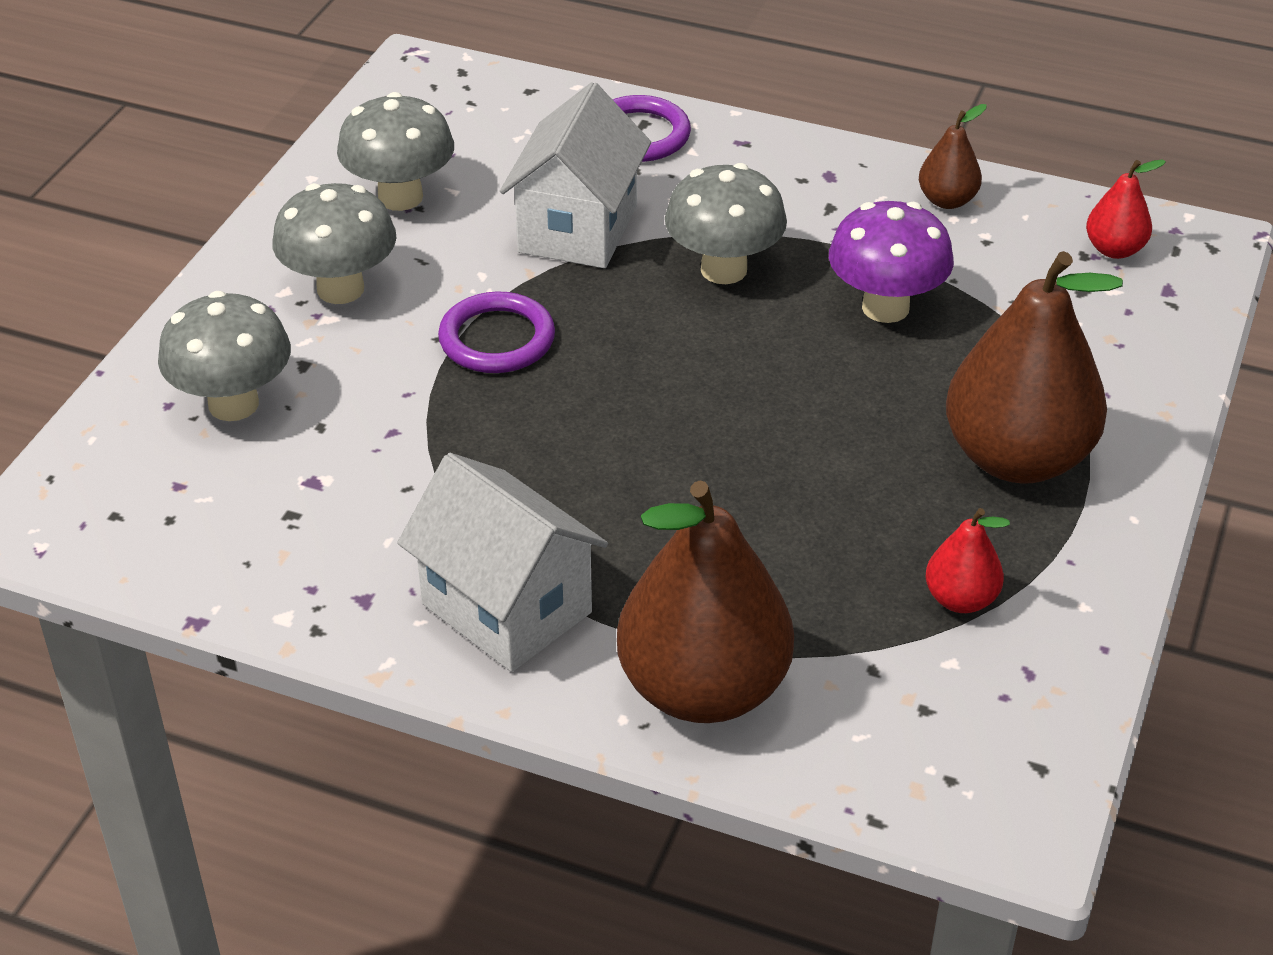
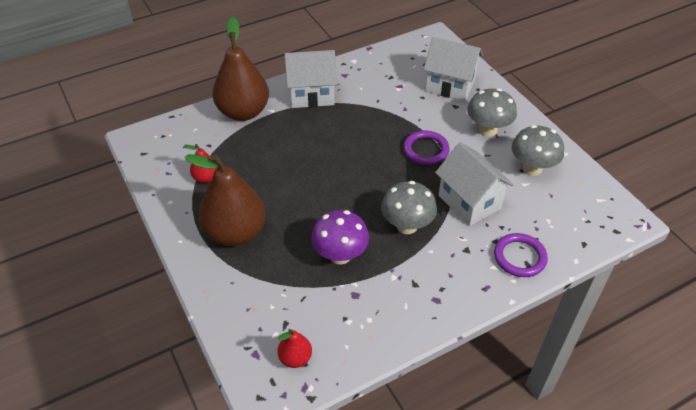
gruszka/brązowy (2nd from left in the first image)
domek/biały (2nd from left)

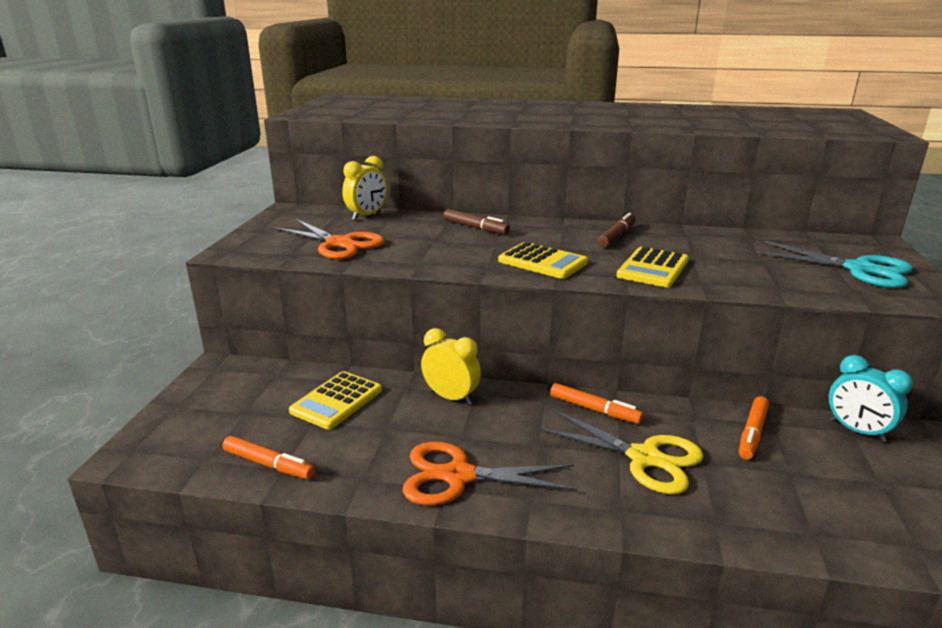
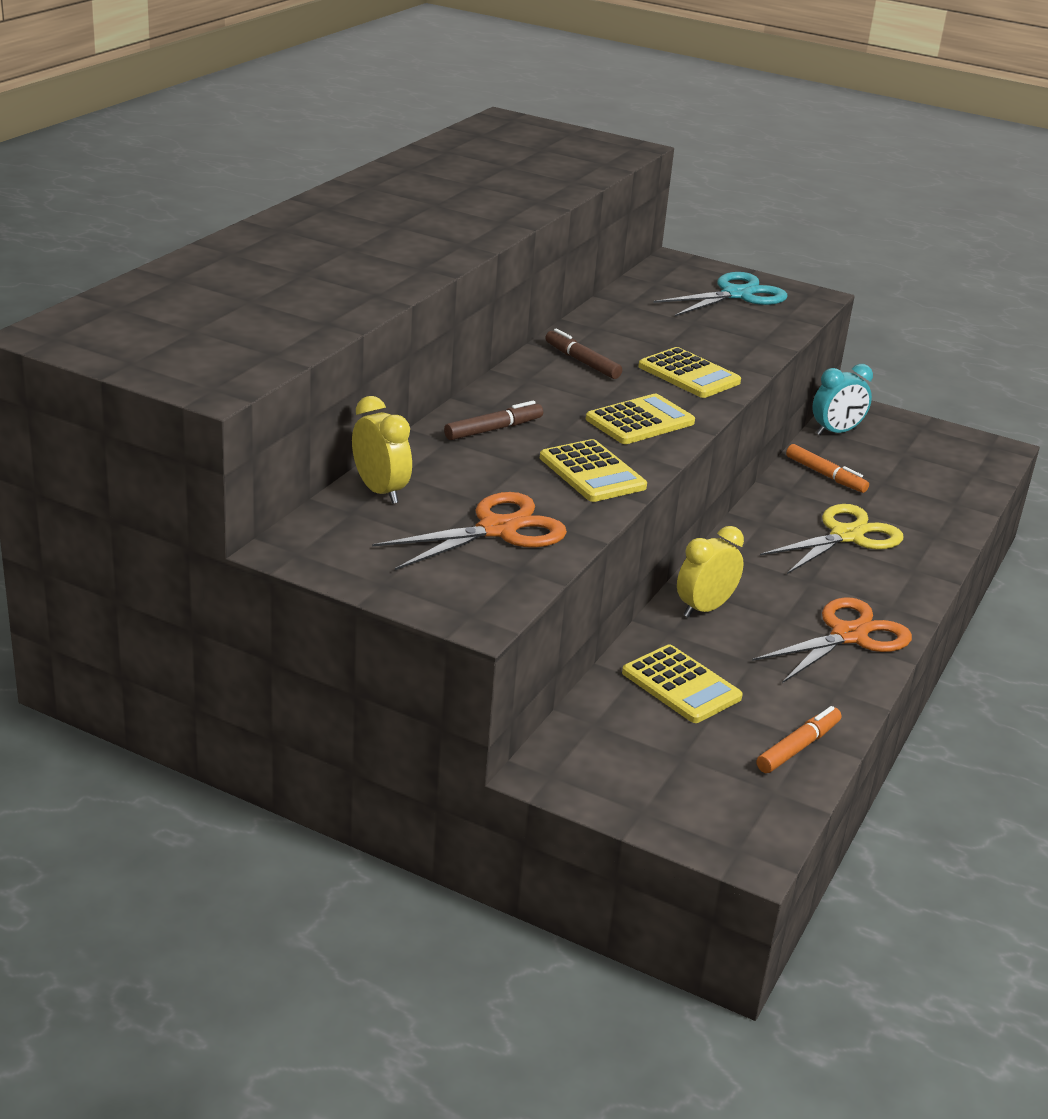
flamaster/pomarańczowy (2nd from left in the first image)
nożyczki/pomarańczowy (2nd from left)
kalkulator/żółty (1st from left)

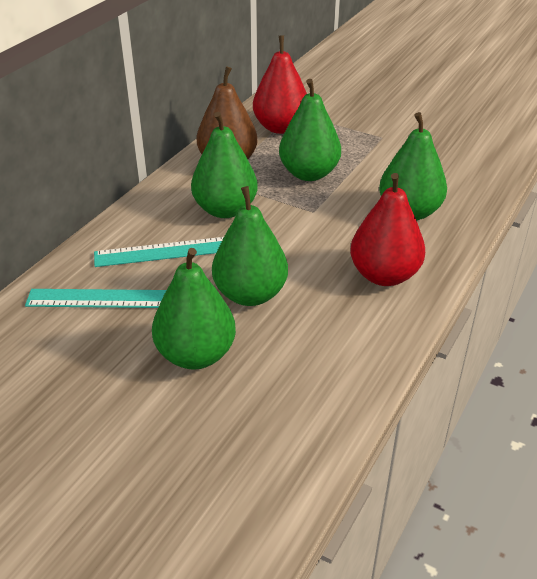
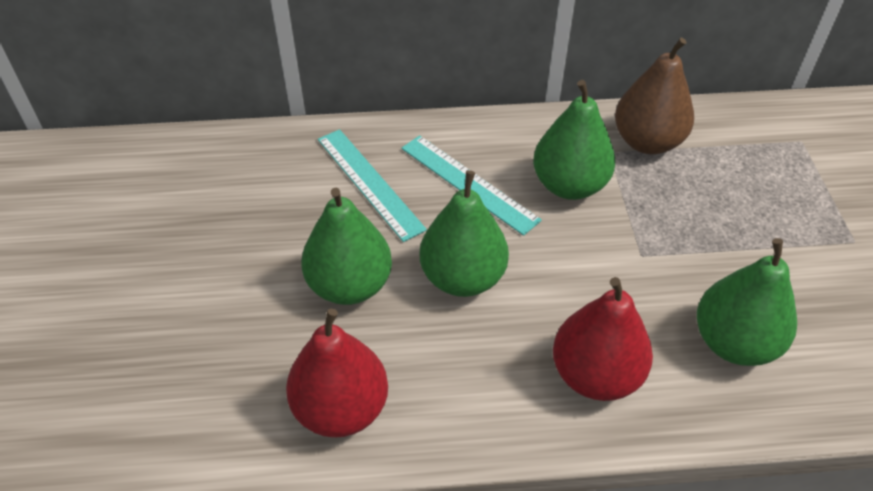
gruszka/czerwony (1st from left)
gruszka/zielony (4th from left in the first image)

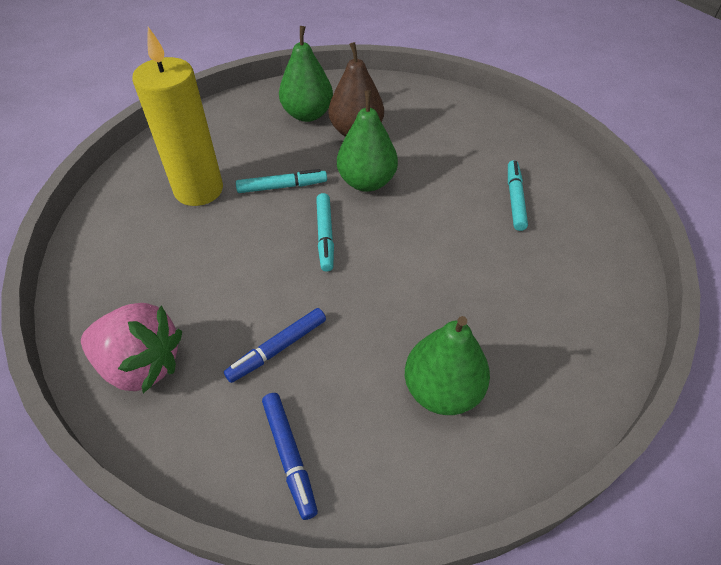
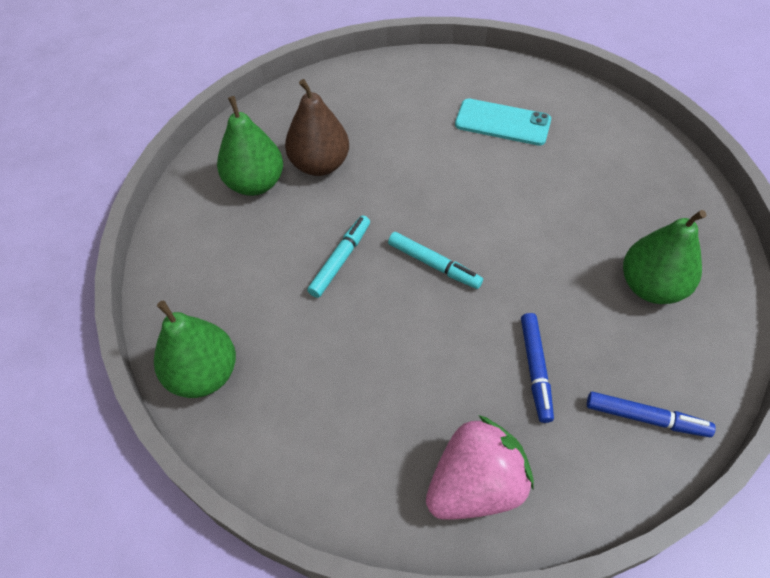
świeca/żółty
gruszka/zielony (1st from left)
telefon/turkusowy

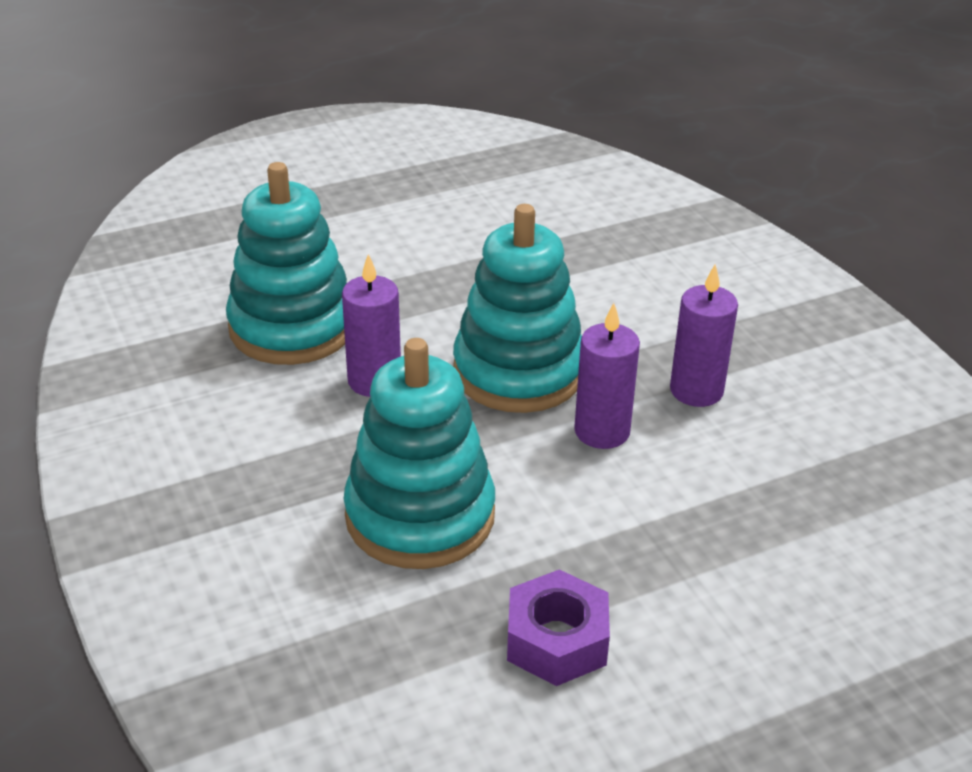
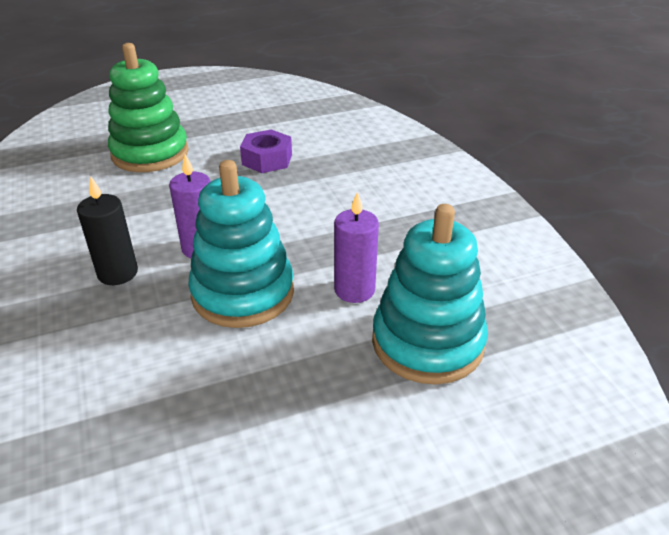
świeca/czarny
zabawka nakładanka/turkusowy (2nd from left in the first image)
zabawka nakładanka/zielony

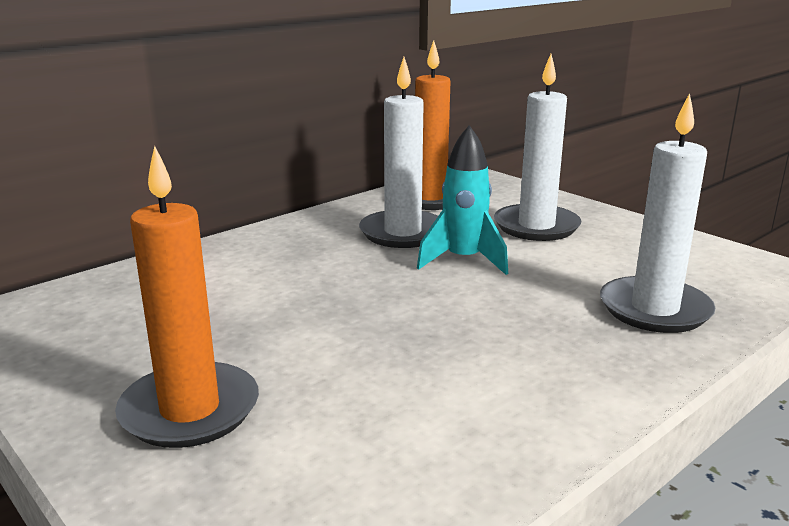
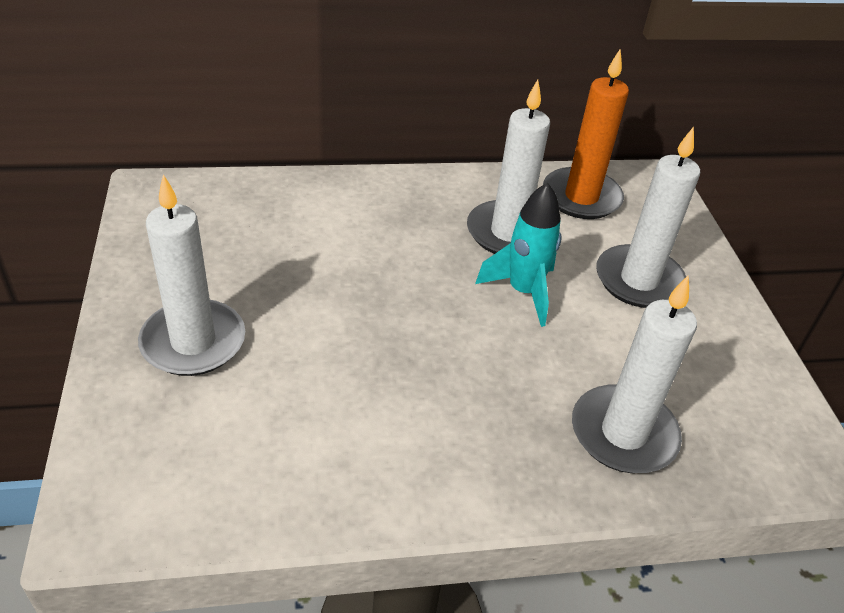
świeca/biały (1st from left)

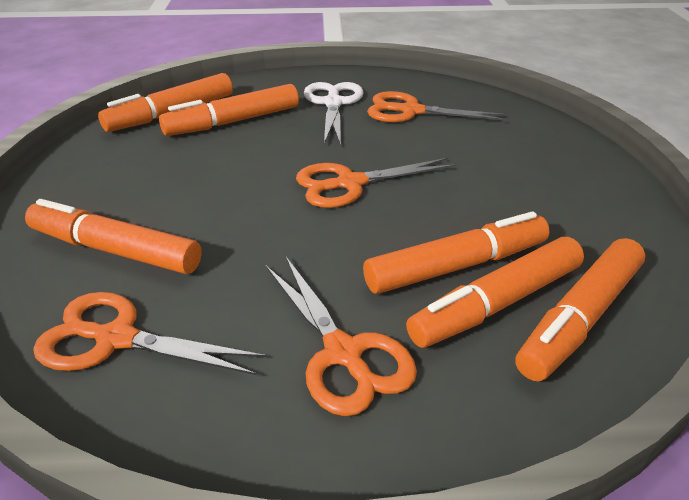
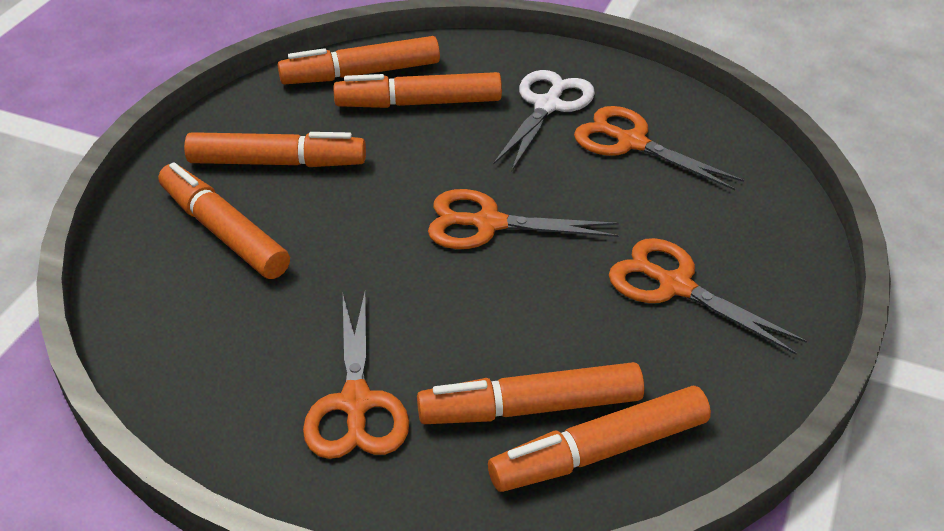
flamaster/pomarańczowy (2nd from left)
nożyczki/pomarańczowy (4th from left)

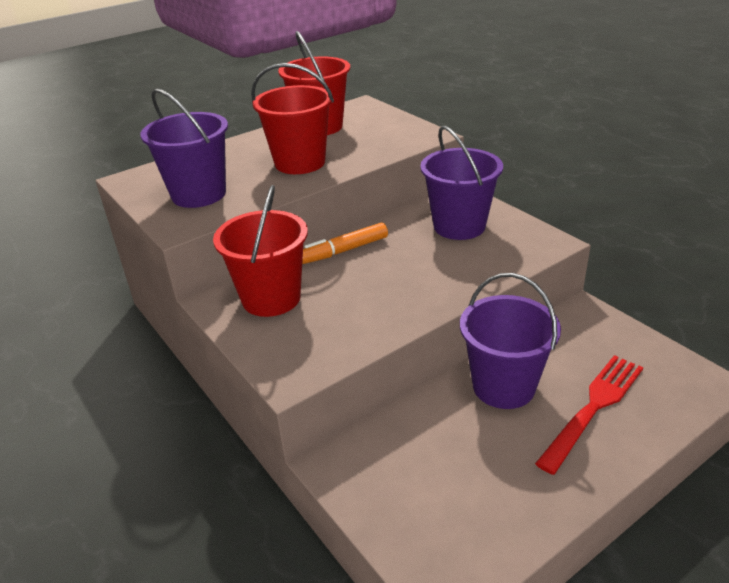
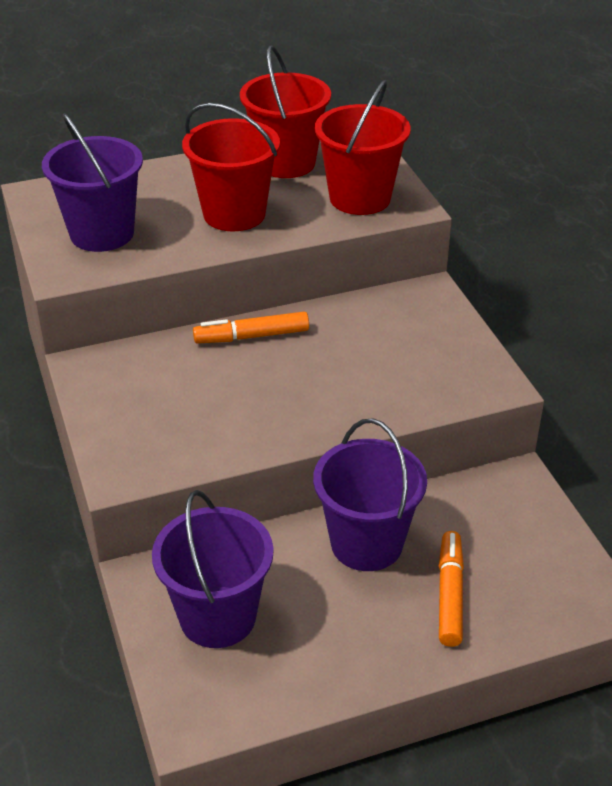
wiadro/fioletowy (2nd from left)
wiadro/czerwony (3rd from left)
flamaster/pomarańczowy (2nd from left)

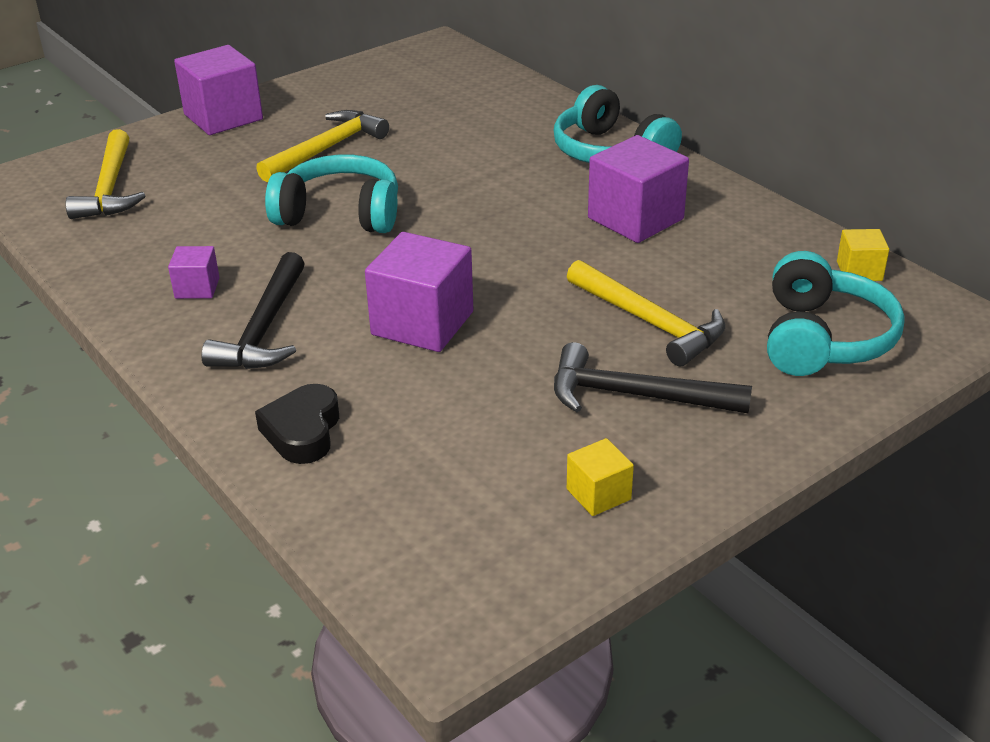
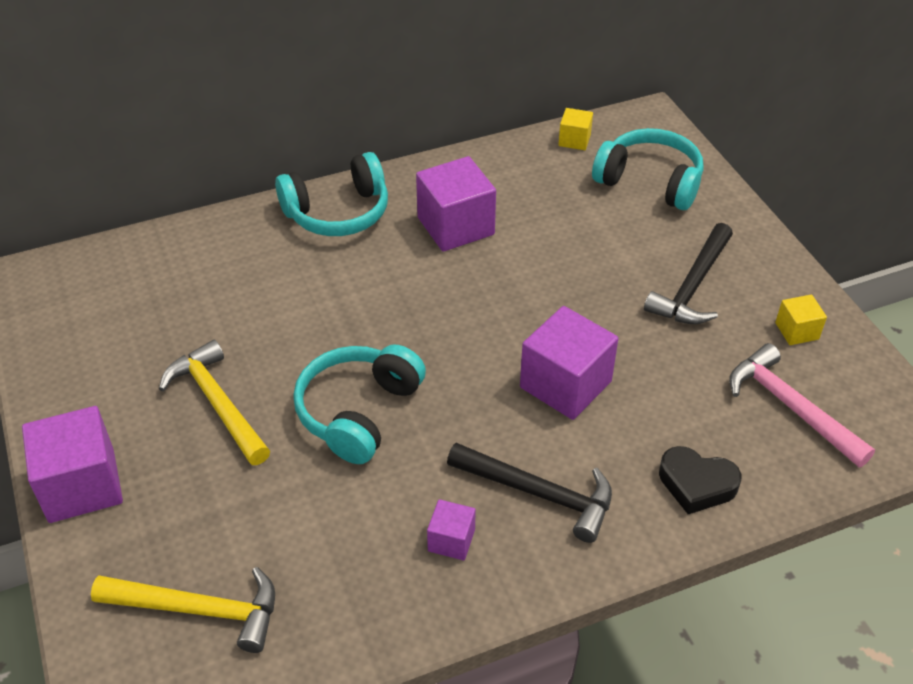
młotek/żółty (3rd from left in the first image)
młotek/różowy

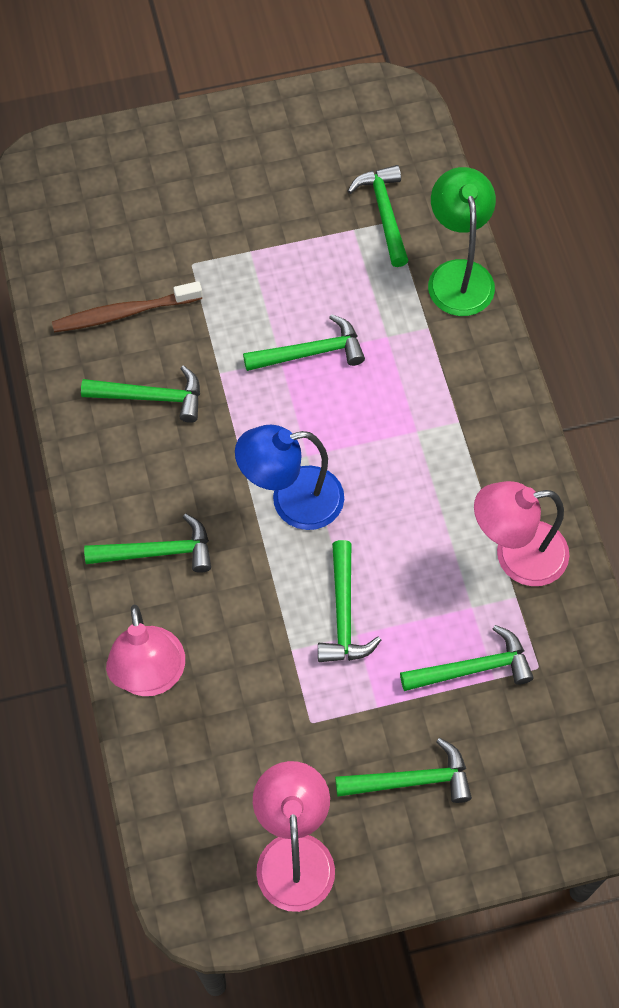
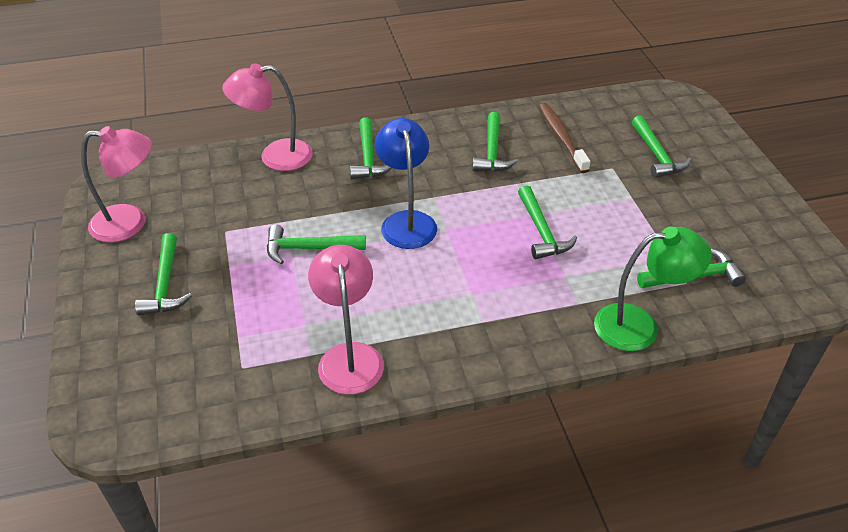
młotek/zielony (6th from left)

